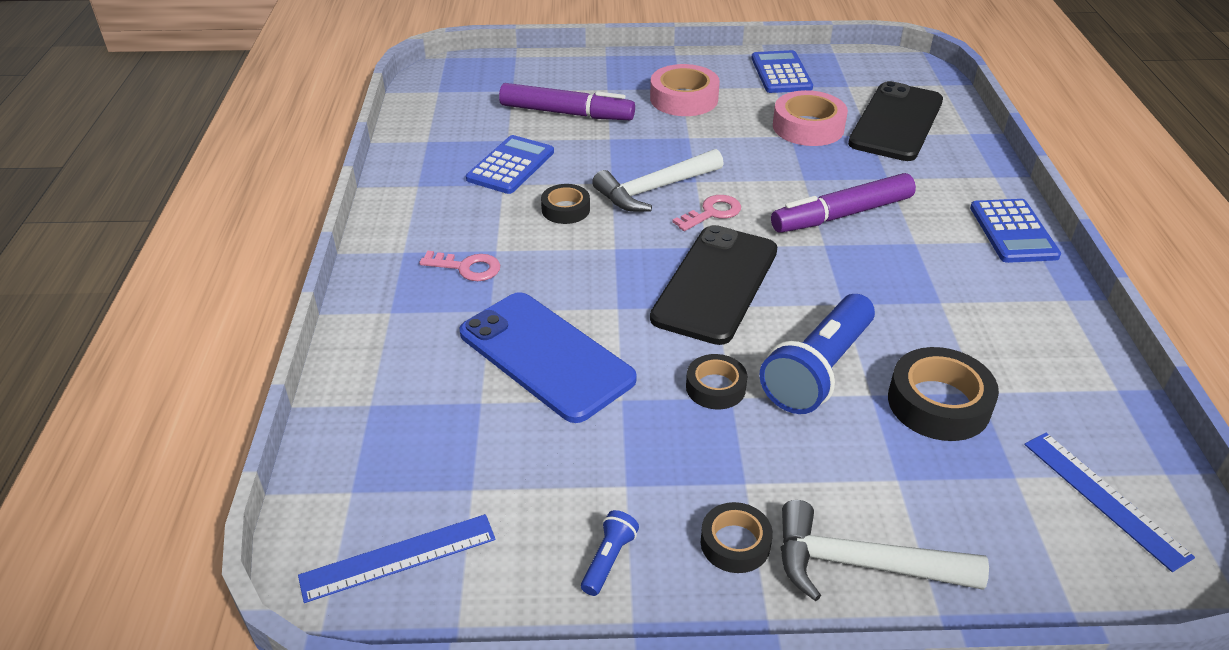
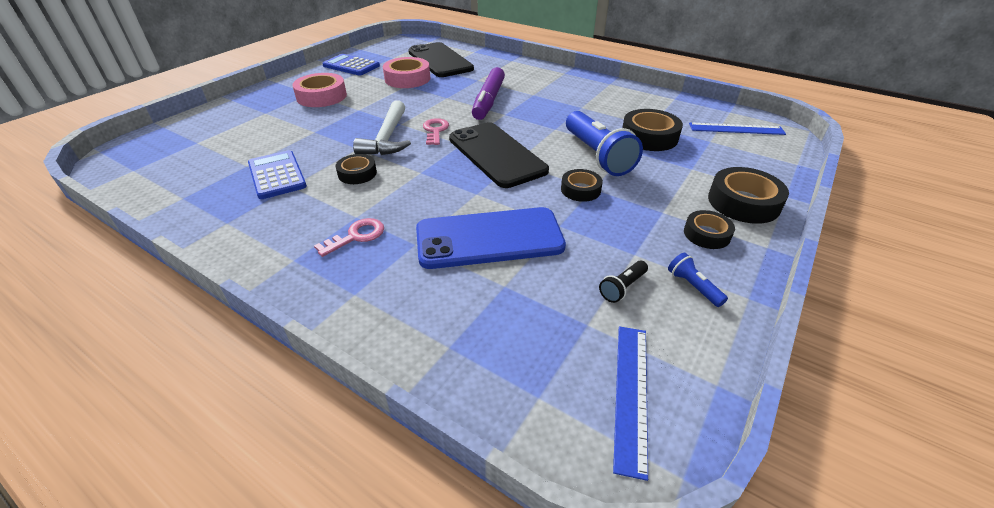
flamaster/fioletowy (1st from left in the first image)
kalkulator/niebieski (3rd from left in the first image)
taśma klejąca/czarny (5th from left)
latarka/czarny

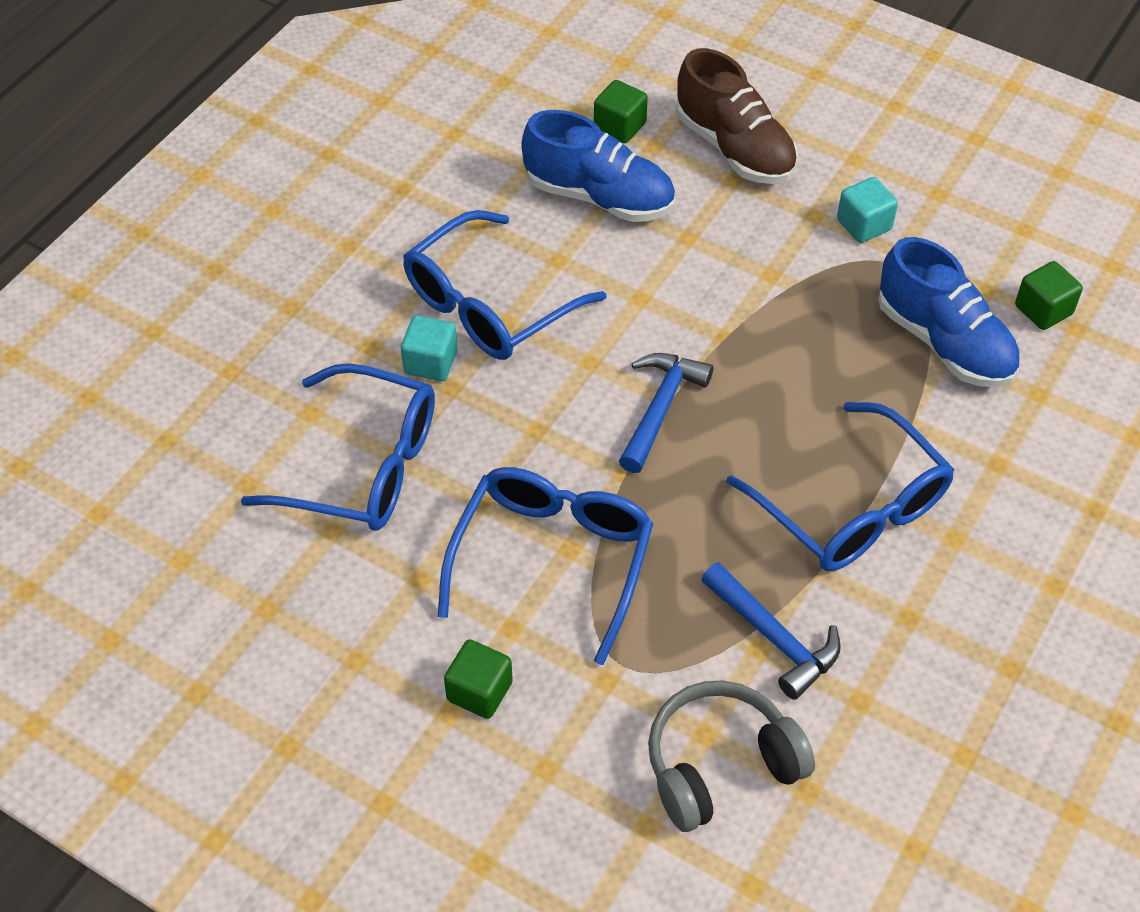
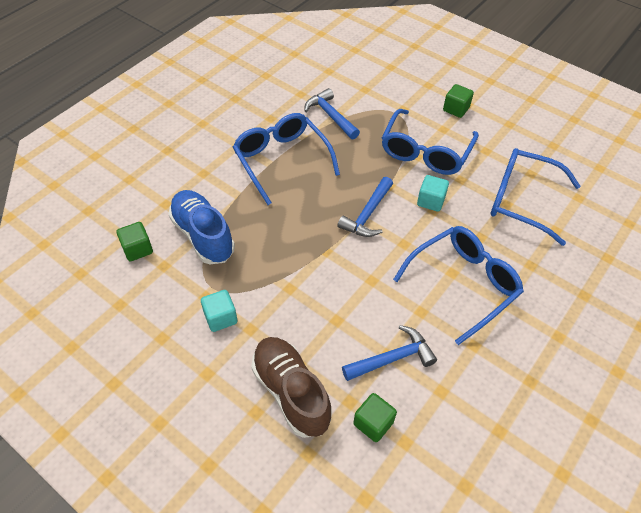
młotek/niebieski (3rd from left)
sześcian/turkusowy (2nd from left)
słuchawki/szary

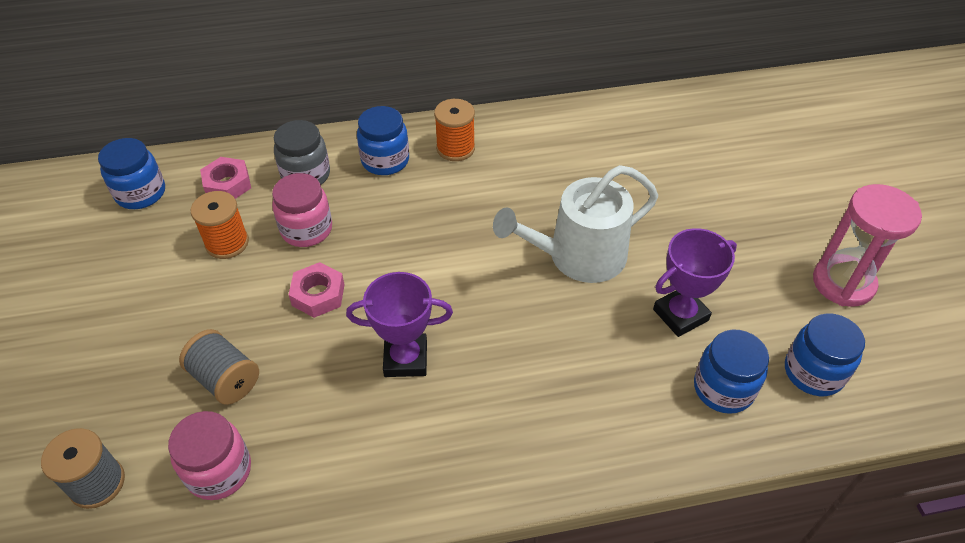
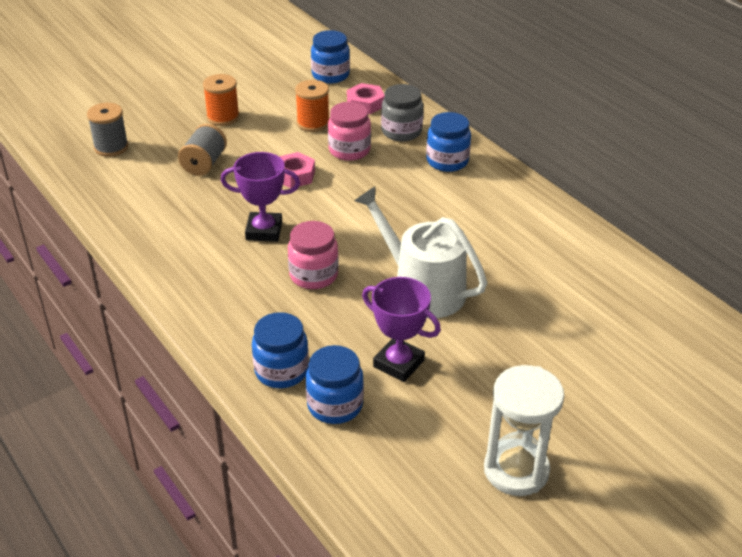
szpulka/pomarańczowy (1st from left)
klepsydra/biały
puchar/fioletowy (1st from left)
słoik/niebieski (1st from left)
słoik/różowy (1st from left)

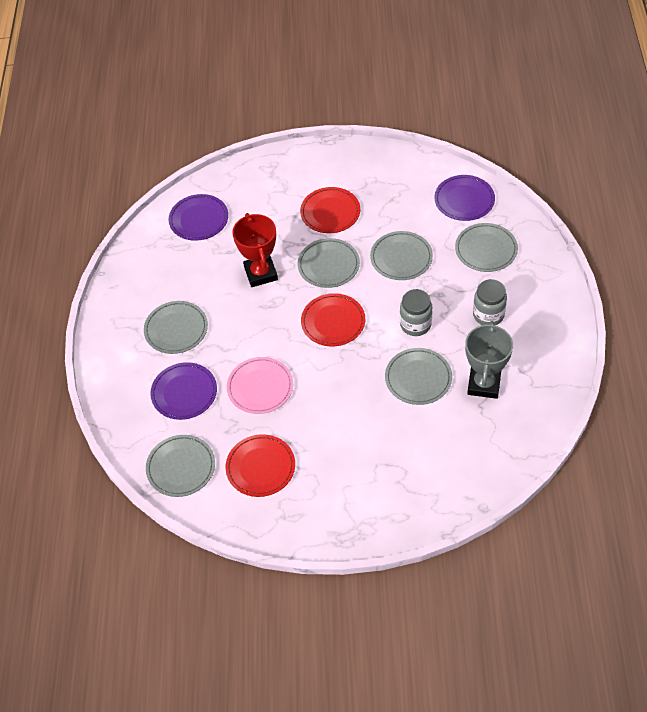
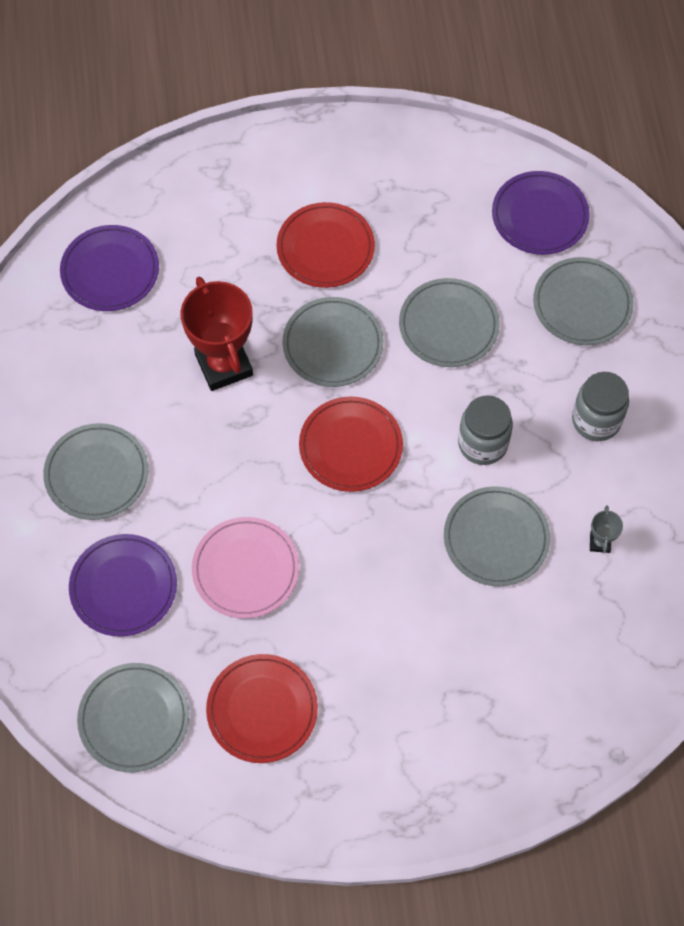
puchar/szary

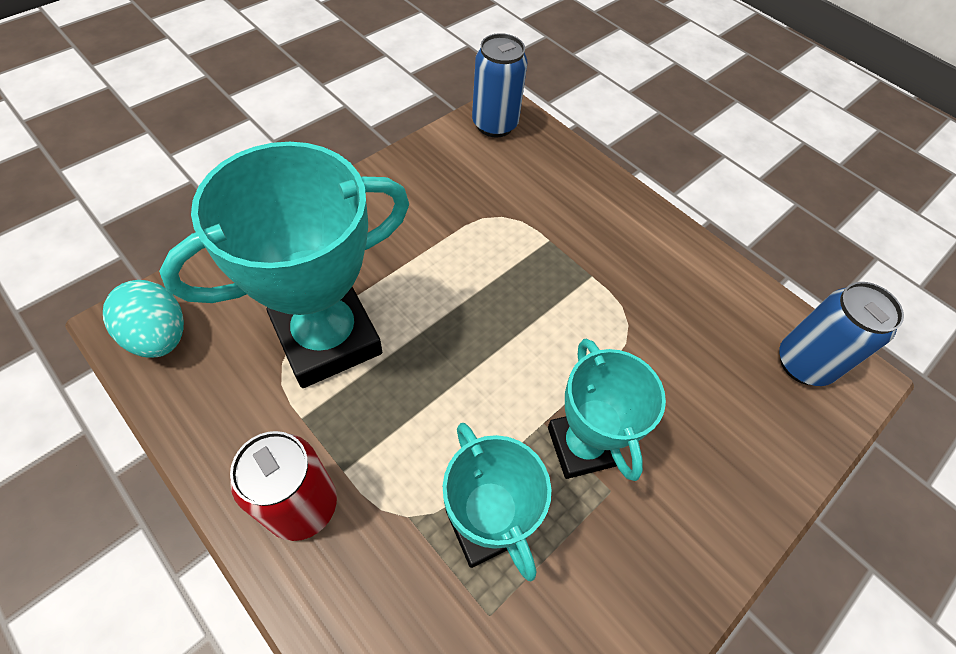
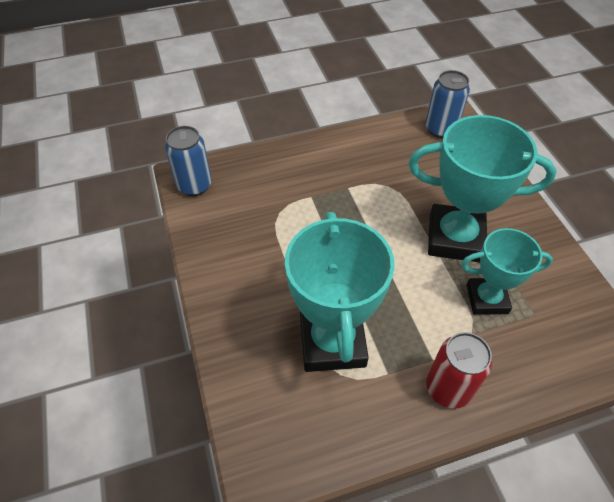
jajko/turkusowy
puchar/turkusowy (2nd from left)

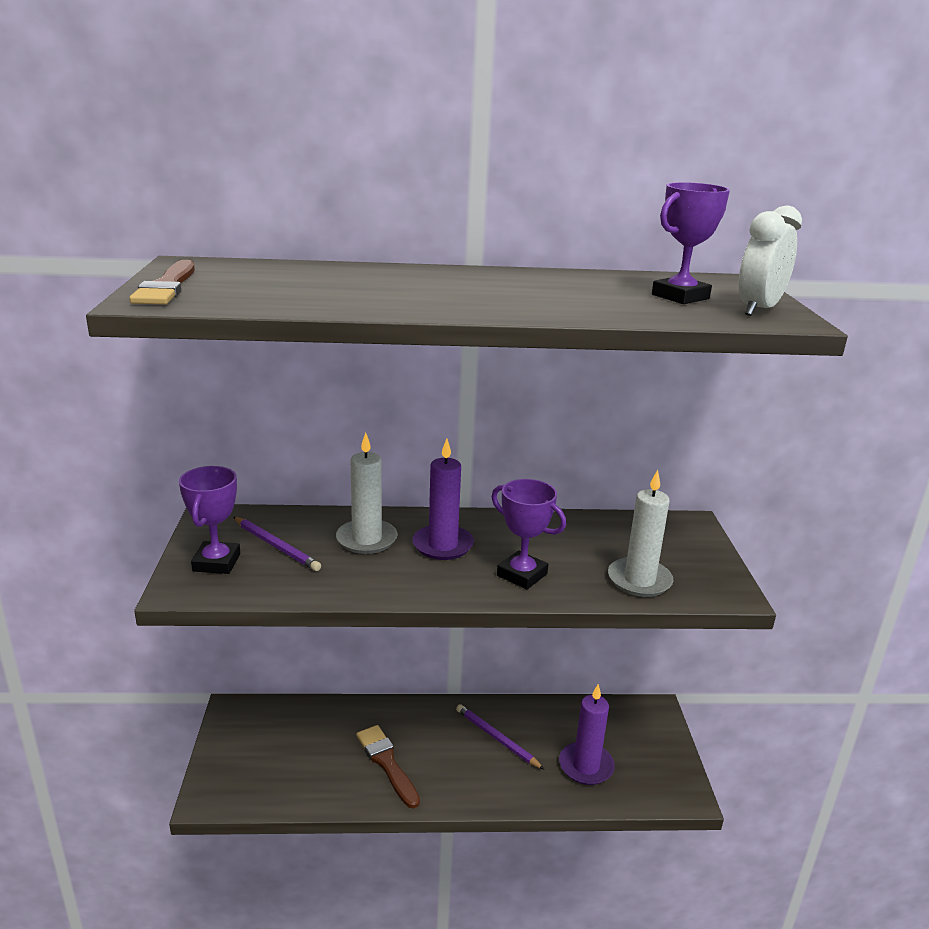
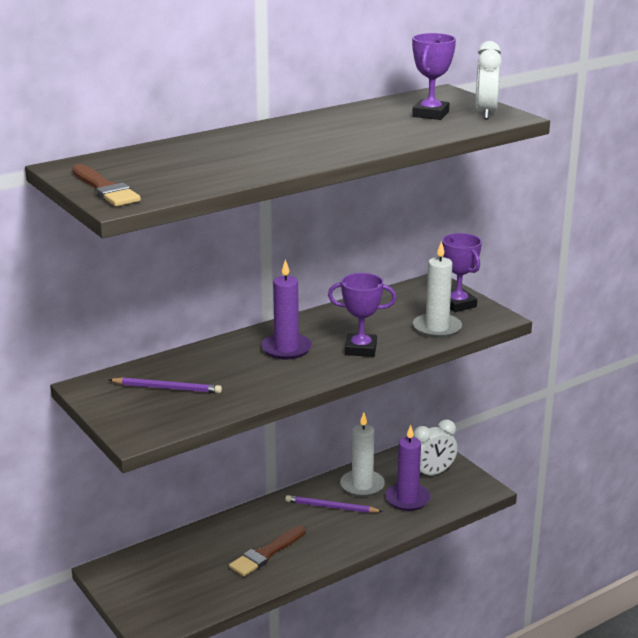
świeca/biały (1st from left)
puchar/fioletowy (3rd from left)
pędzel/brązowy (2nd from left)
budzik/biały (1st from left)

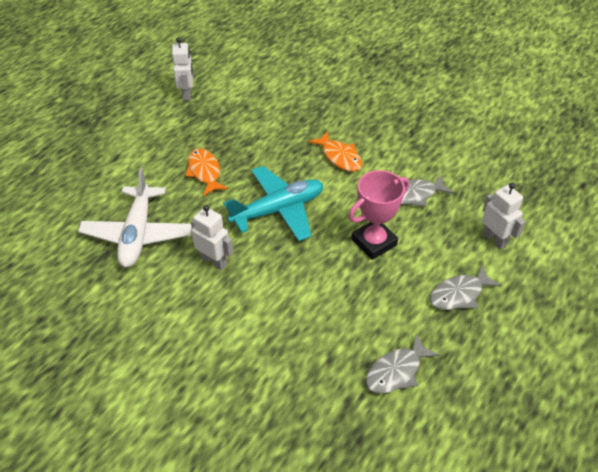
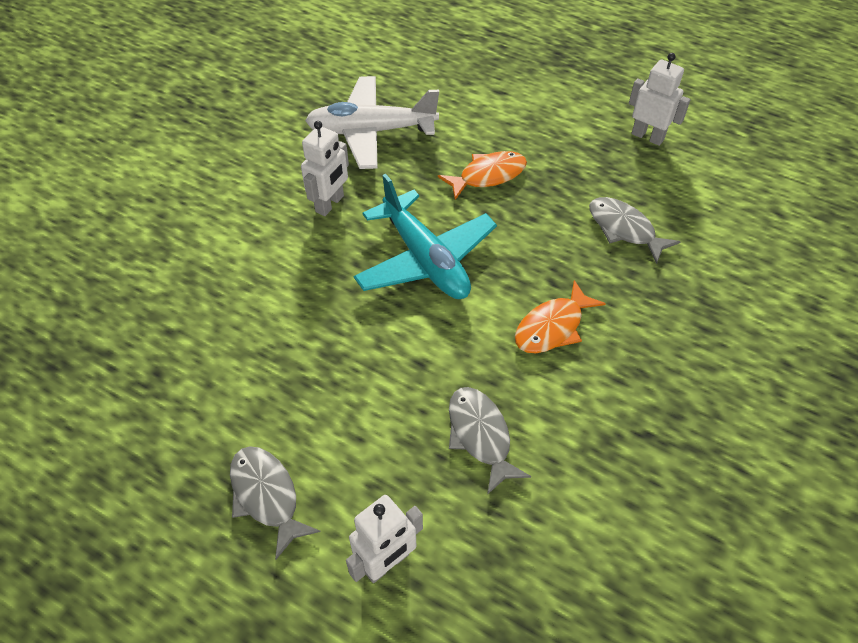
robot/biały (3rd from left)
puchar/różowy
ryba/szary (3rd from left)

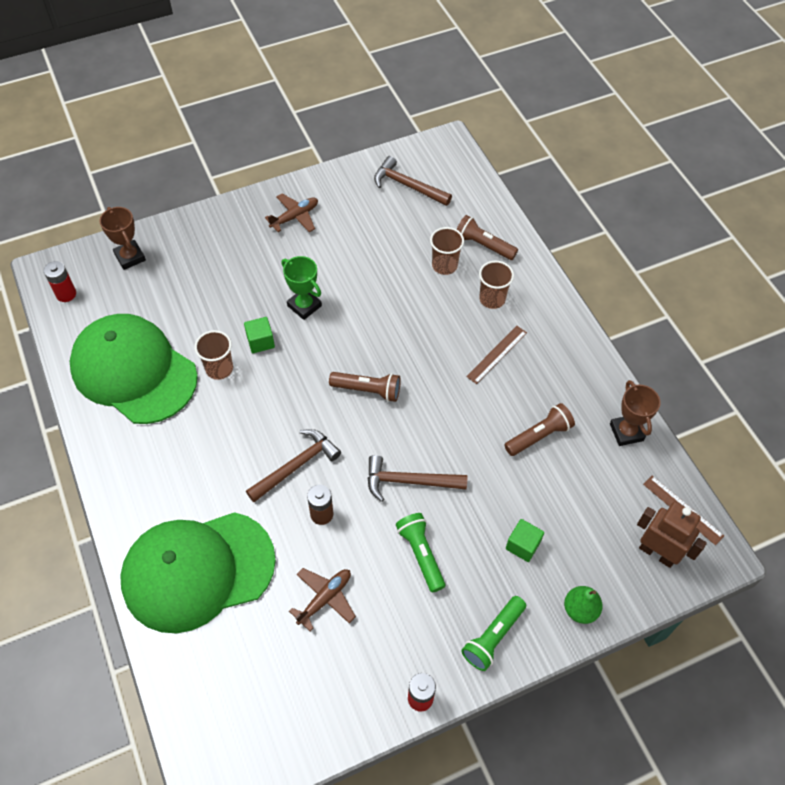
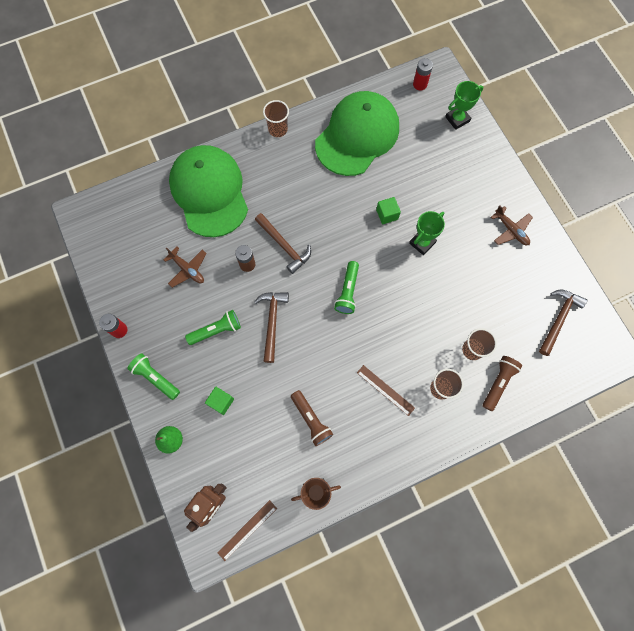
puchar/zielony (2nd from left)
szklanka/brązowy (1st from left)
latarka/zielony (3rd from left)

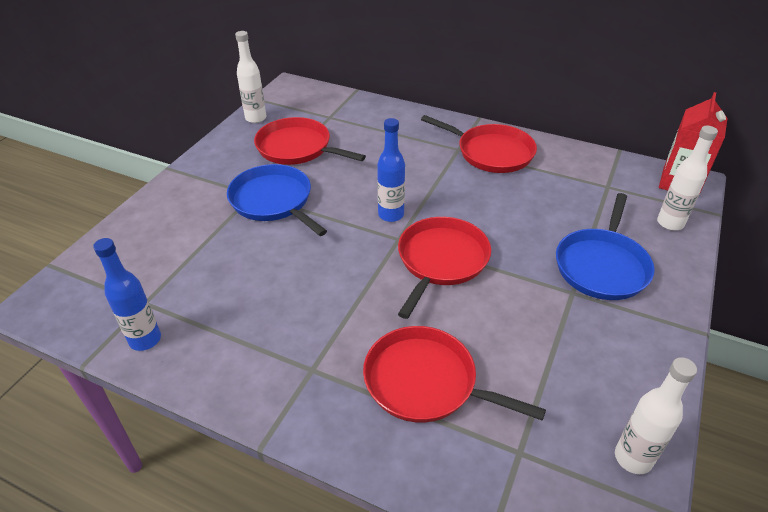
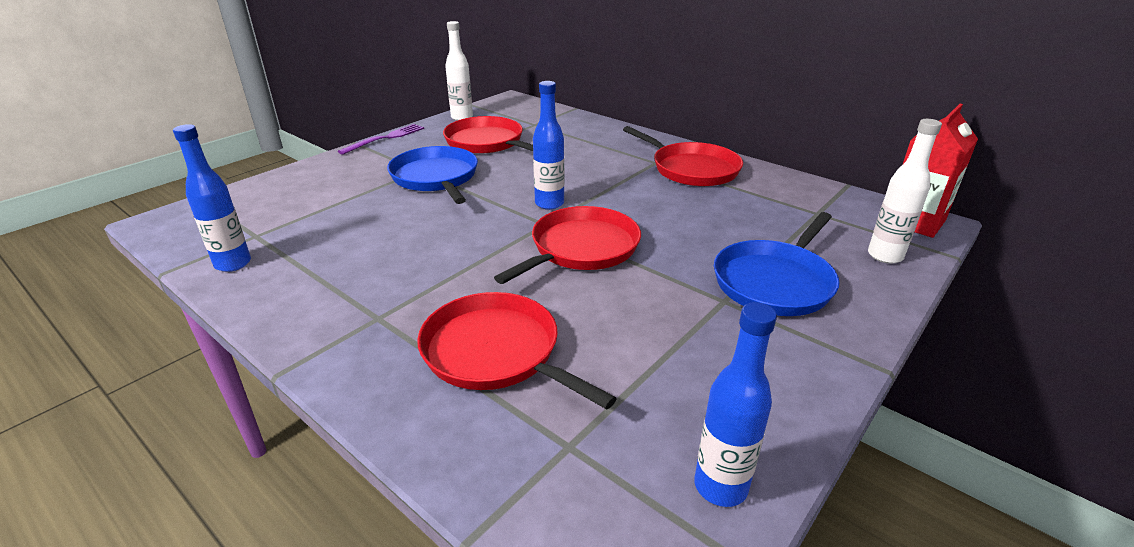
butelka/niebieski (3rd from left)
widelec/fioletowy

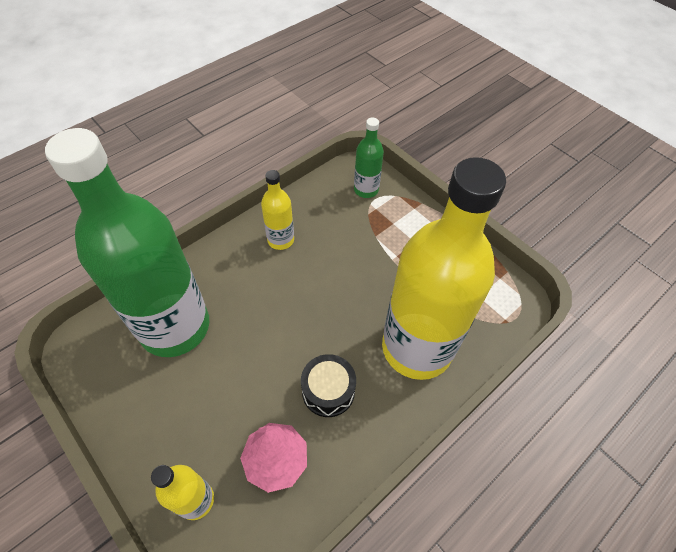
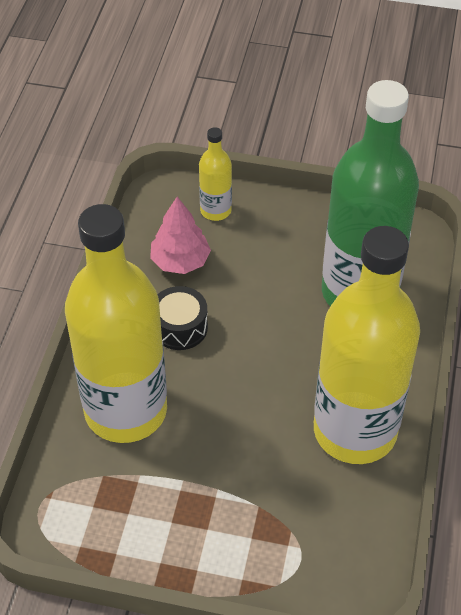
butelka/zielony (2nd from left in the first image)
butelka/żółty (3rd from left)

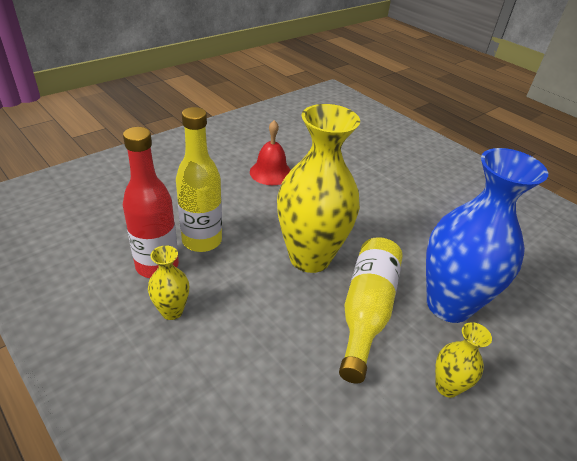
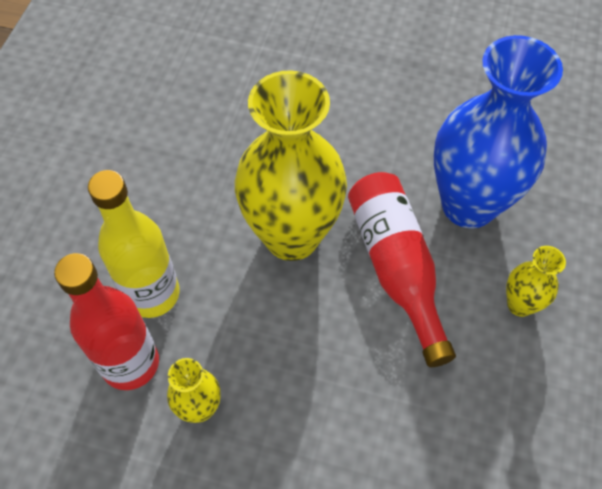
dzwonek/czerwony
butelka/czerwony (2nd from left)

